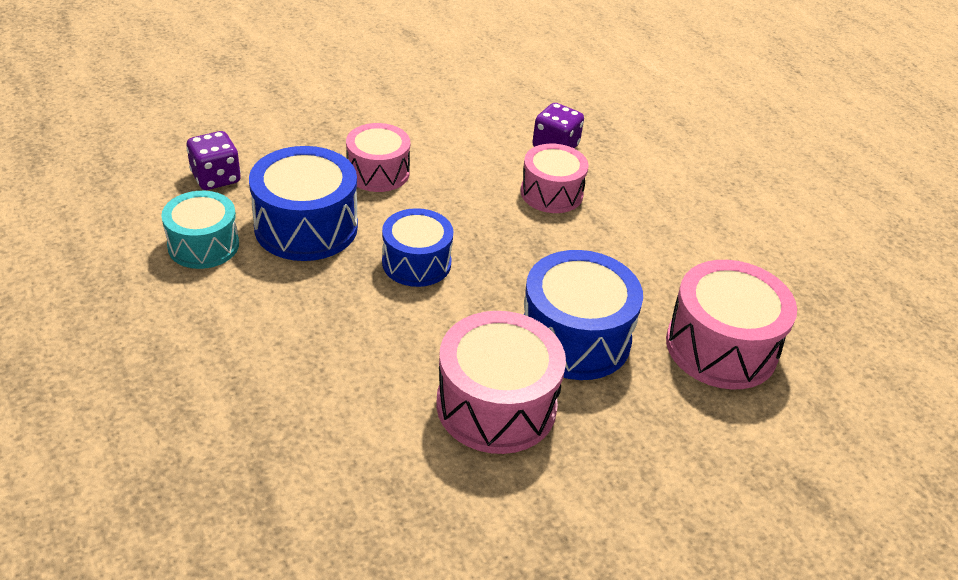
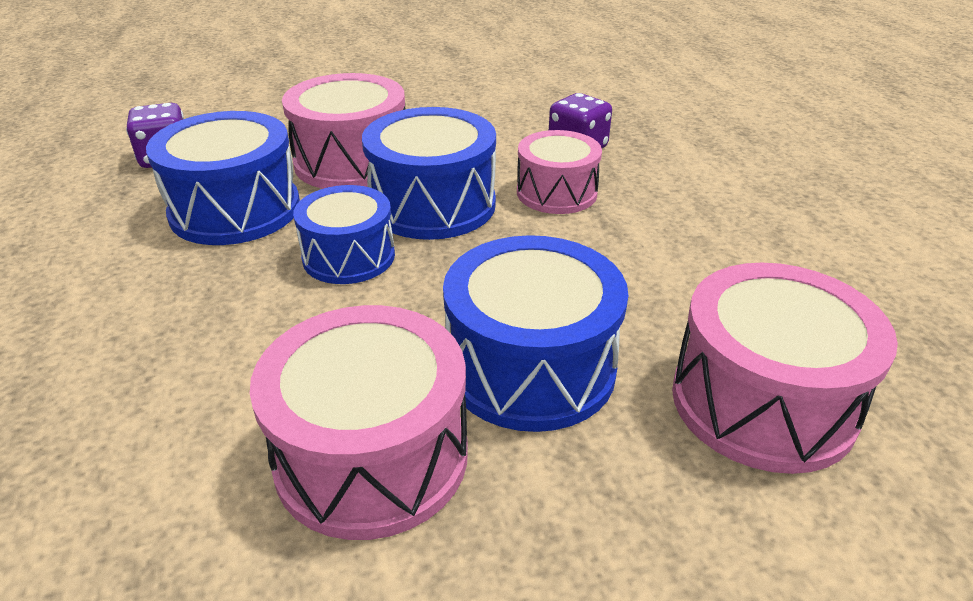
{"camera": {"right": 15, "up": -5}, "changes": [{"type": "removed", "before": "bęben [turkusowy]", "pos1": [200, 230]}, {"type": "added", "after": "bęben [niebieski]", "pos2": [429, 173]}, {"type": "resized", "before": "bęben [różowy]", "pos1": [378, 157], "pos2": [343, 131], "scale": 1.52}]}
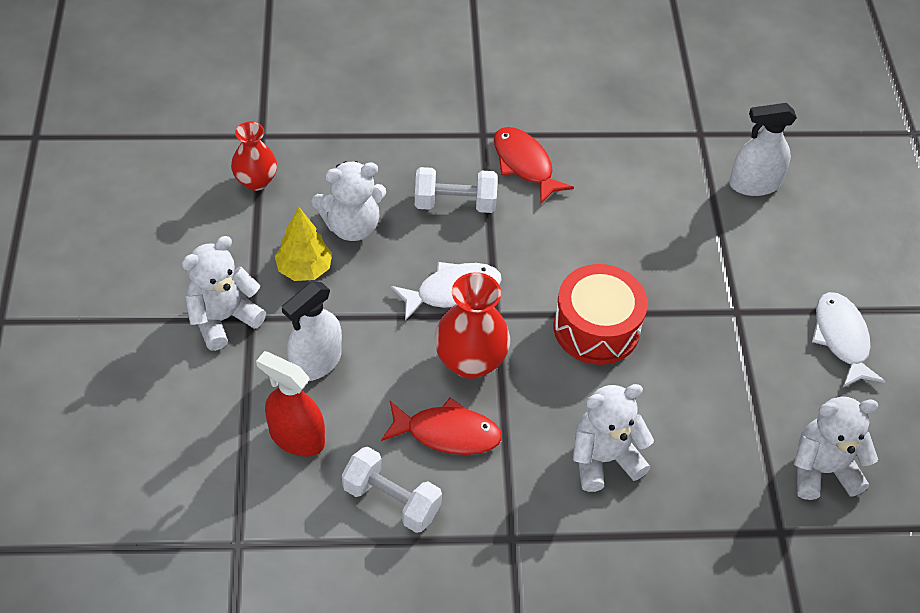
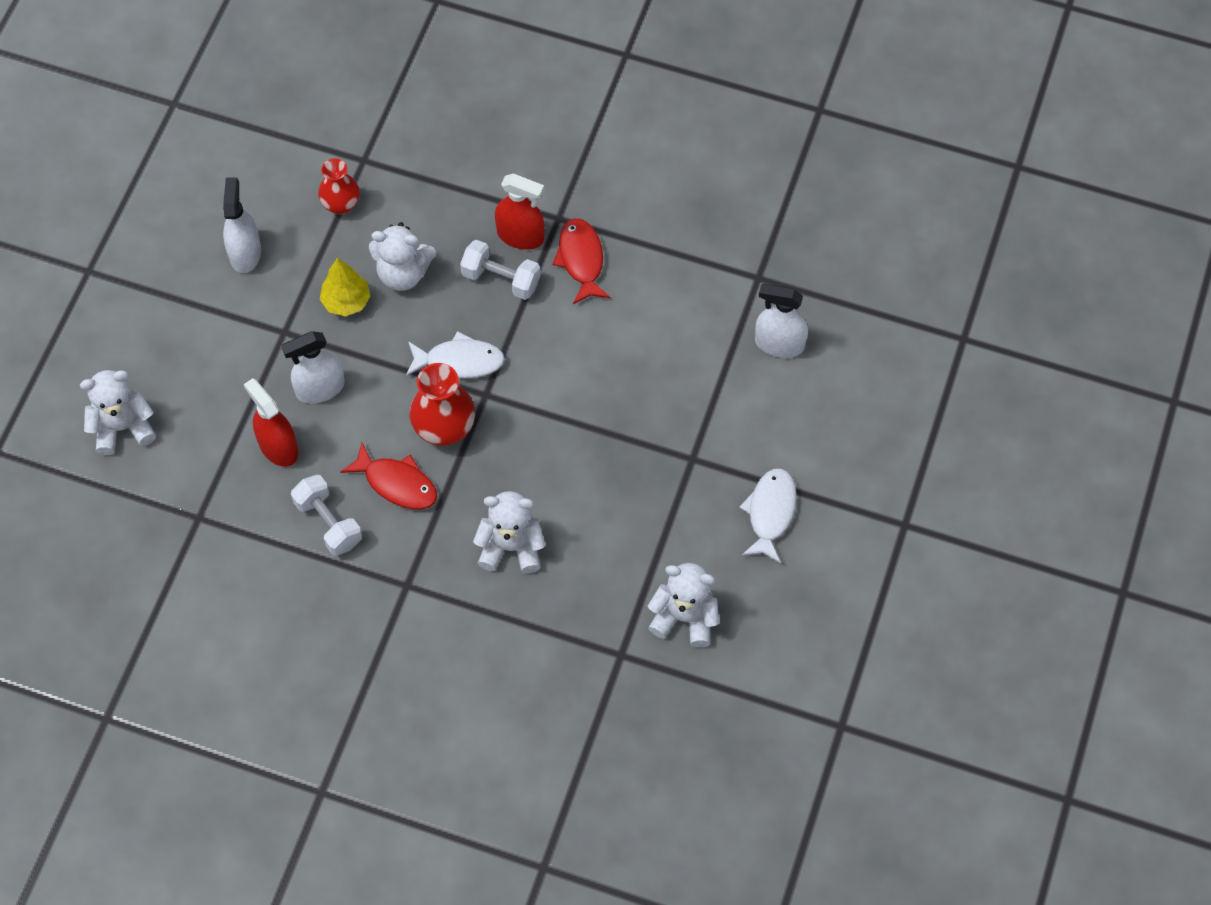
{"camera": {"right": 25, "up": 10}, "changes": [{"type": "removed", "before": "bęben [czerwony]", "pos1": [601, 314]}, {"type": "added", "after": "spryskiwacz [biały]", "pos2": [242, 225]}, {"type": "added", "after": "spryskiwacz [czerwony]", "pos2": [520, 211]}, {"type": "moved", "before": "miś [biały]", "pos1": [224, 293], "pos2": [118, 412]}]}
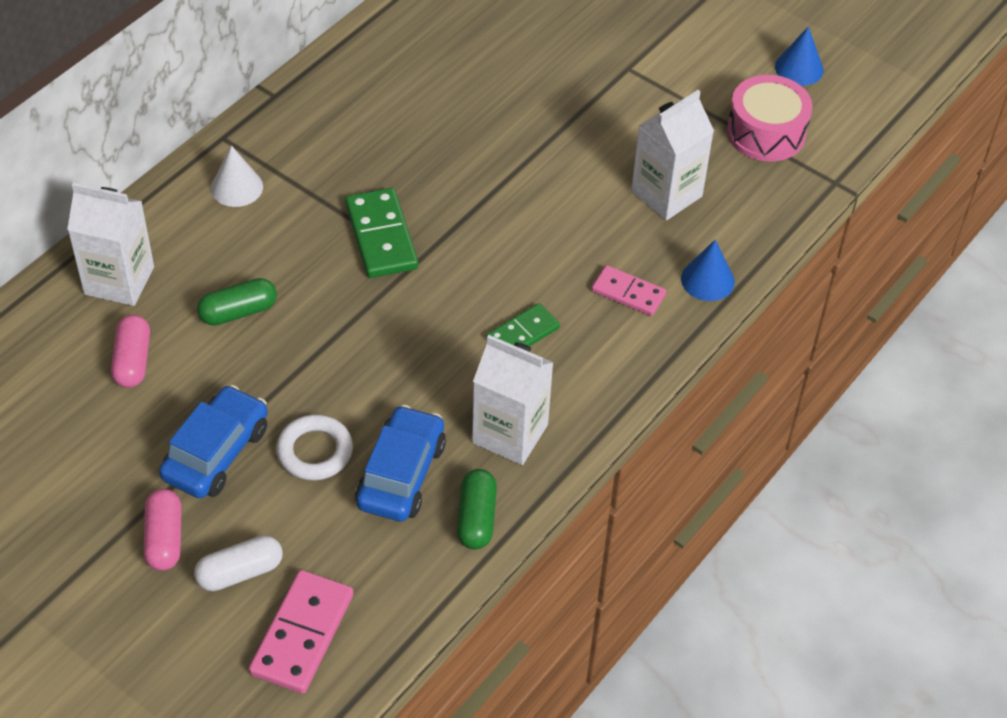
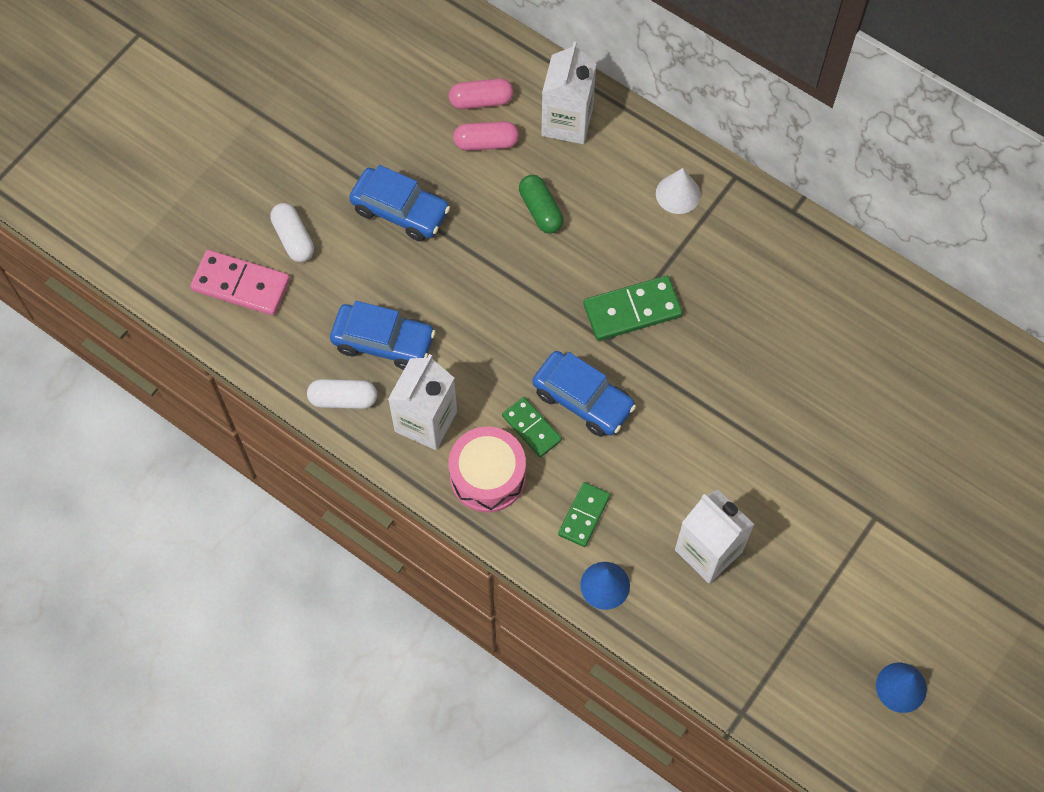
{"camera": {"right": 90, "up": 15}, "changes": [{"type": "removed", "before": "pierścień [biały]", "pos1": [314, 447]}, {"type": "added", "after": "samochód [niebieski]", "pos2": [584, 394]}, {"type": "moved", "before": "kapsułka [różowy]", "pos1": [162, 530], "pos2": [481, 93]}, {"type": "moved", "before": "bęben [różowy]", "pos1": [770, 118], "pos2": [487, 469]}, {"type": "recoloured", "before": "kapsułka [zielony]", "after": "kapsułka [biały]", "pos1": [477, 509], "pos2": [342, 394]}, {"type": "recoloured", "before": "kostka domina [różowy]", "after": "kostka domina [zielony]", "pos1": [629, 290], "pos2": [584, 514]}]}
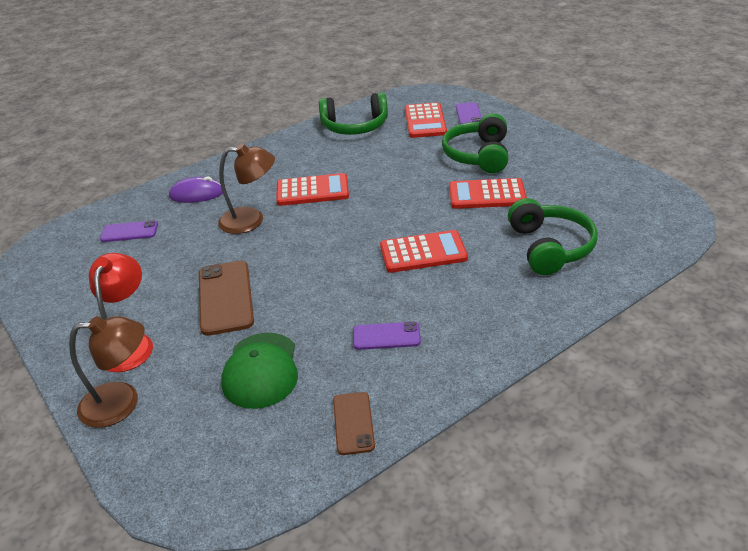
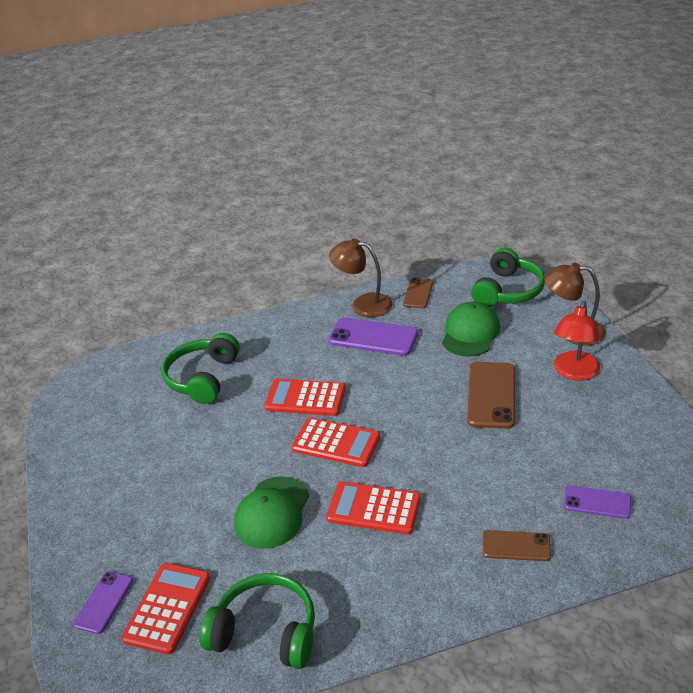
{"camera": {"right": -160, "up": 0}, "changes": [{"type": "added", "after": "czapka [zielony]", "pos2": [271, 512]}, {"type": "moved", "before": "lampka [brązowy]", "pos1": [246, 188], "pos2": [360, 278]}, {"type": "moved", "before": "słuchawki [zielony]", "pos1": [475, 143], "pos2": [508, 277]}, {"type": "moved", "before": "kalkulator [czerwony]", "pos1": [488, 193], "pos2": [336, 442]}, {"type": "replaced", "before": "myszka [fioletowy]", "after": "telefon [brązowy]", "pos1": [196, 189], "pos2": [517, 545]}, {"type": "resized", "before": "telefon [fioletowy]", "pos1": [387, 336], "pos2": [373, 336], "scale": 1.68}]}
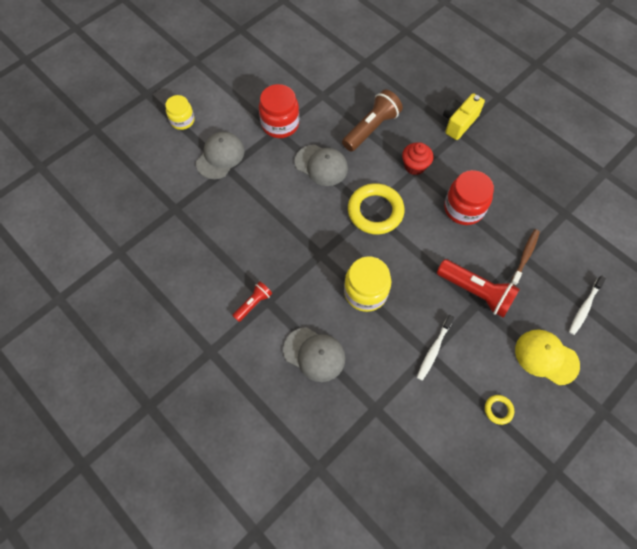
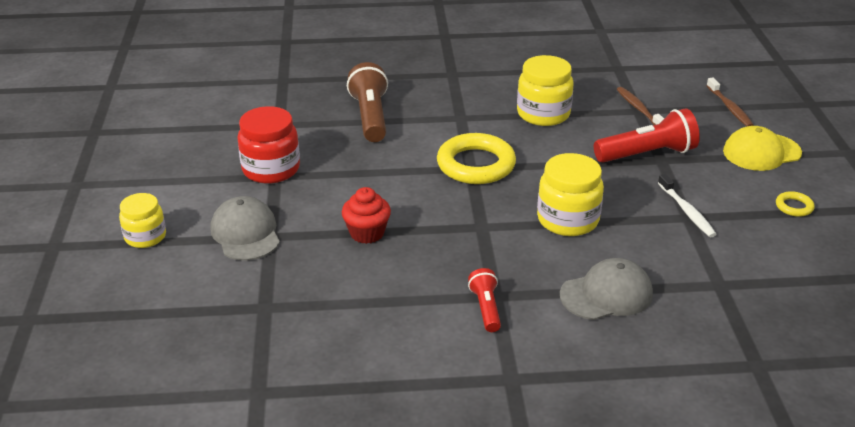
{"camera": {"right": -50, "up": -30}, "changes": [{"type": "removed", "before": "czapka [szary]", "pos1": [321, 165]}, {"type": "removed", "before": "aparat fotograficzny [żółty]", "pos1": [464, 116]}, {"type": "moved", "before": "muffinka [czerwony]", "pos1": [417, 158], "pos2": [366, 215]}, {"type": "recoloured", "before": "słoik [czerwony]", "after": "słoik [żółty]", "pos1": [469, 197], "pos2": [545, 90]}, {"type": "recoloured", "before": "szczoteczka do zębów [biały]", "after": "szczoteczka do zębów [brązowy]", "pos1": [587, 305], "pos2": [729, 102]}]}
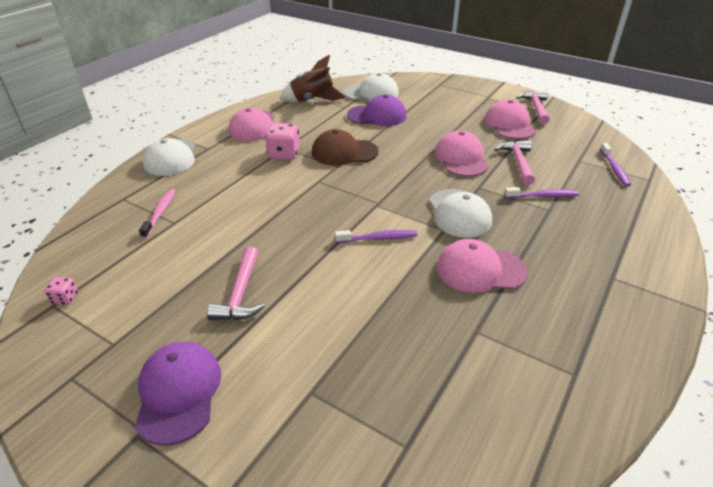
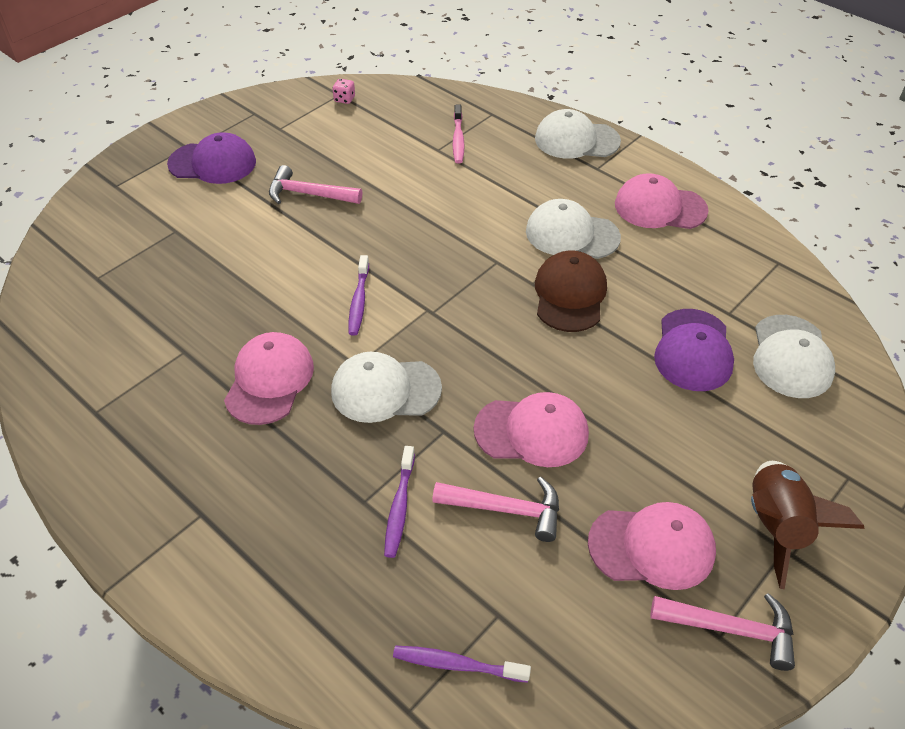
{"camera": {"right": 100, "up": 10}, "changes": [{"type": "moved", "before": "rakieta [brązowy]", "pos1": [313, 78], "pos2": [808, 525]}, {"type": "replaced", "before": "kostka do gry [różowy]", "after": "czapka [biały]", "pos1": [282, 141], "pos2": [573, 229]}, {"type": "turned", "before": "szczoteczka do zębów [różowy]", "pos1": [157, 214], "pos2": [459, 134], "turn": 75}]}
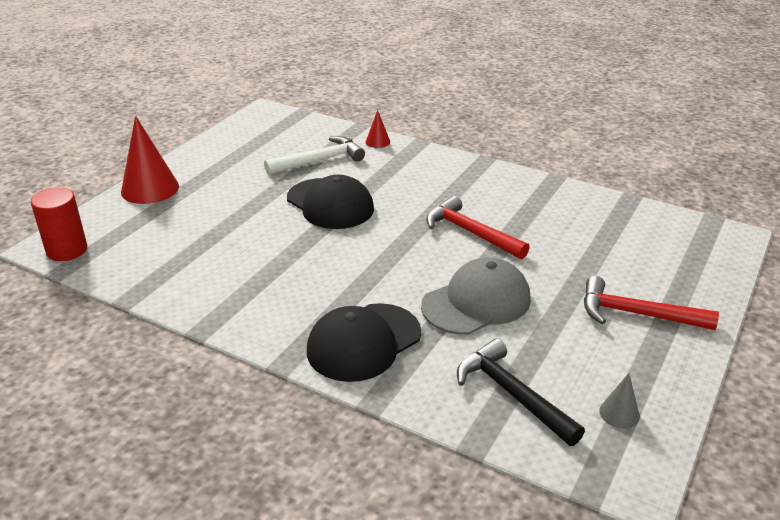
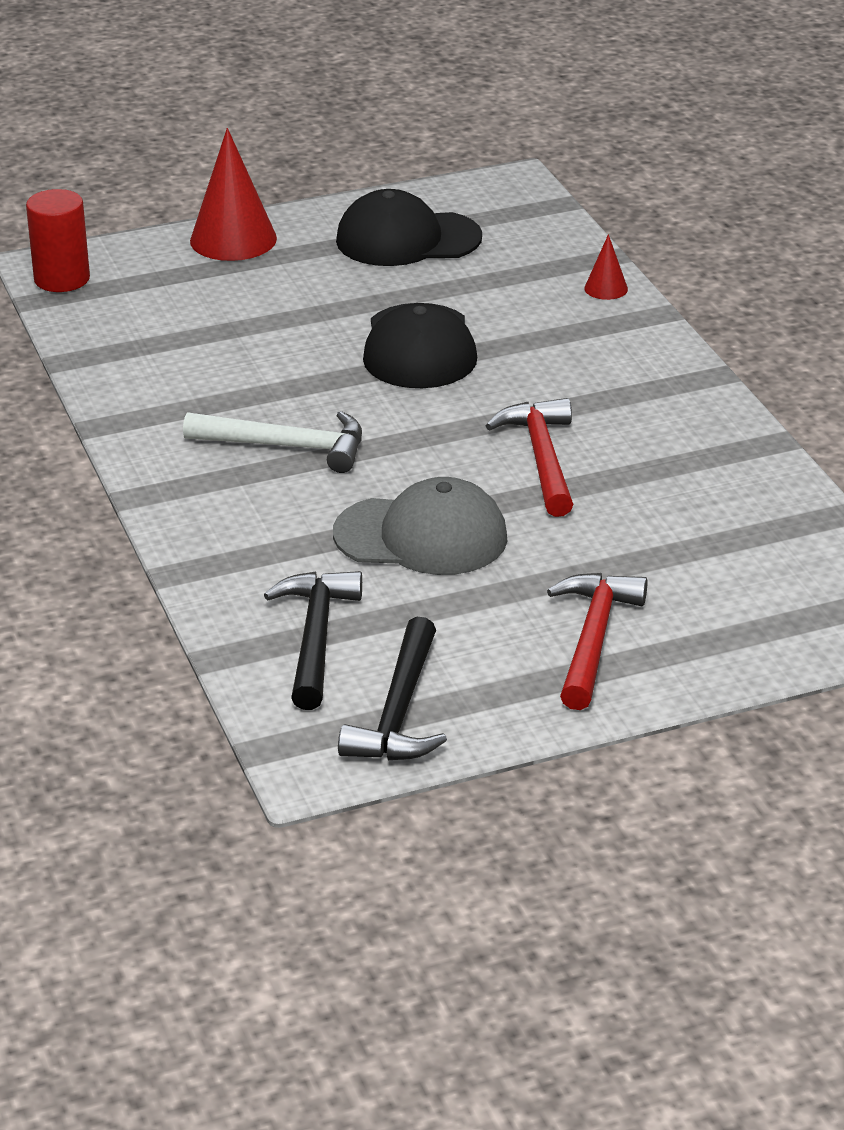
{"camera": {"right": 40, "up": 0}, "changes": [{"type": "moved", "before": "młotek [biały]", "pos1": [314, 155], "pos2": [272, 442]}, {"type": "moved", "before": "czapka [czarny]", "pos1": [364, 342], "pos2": [409, 227]}, {"type": "replaced", "before": "stożek [szary]", "after": "młotek [czarny]", "pos1": [619, 400], "pos2": [392, 688]}, {"type": "turned", "before": "młotek [czerwony]", "pos1": [651, 303], "pos2": [597, 641], "turn": 45}]}
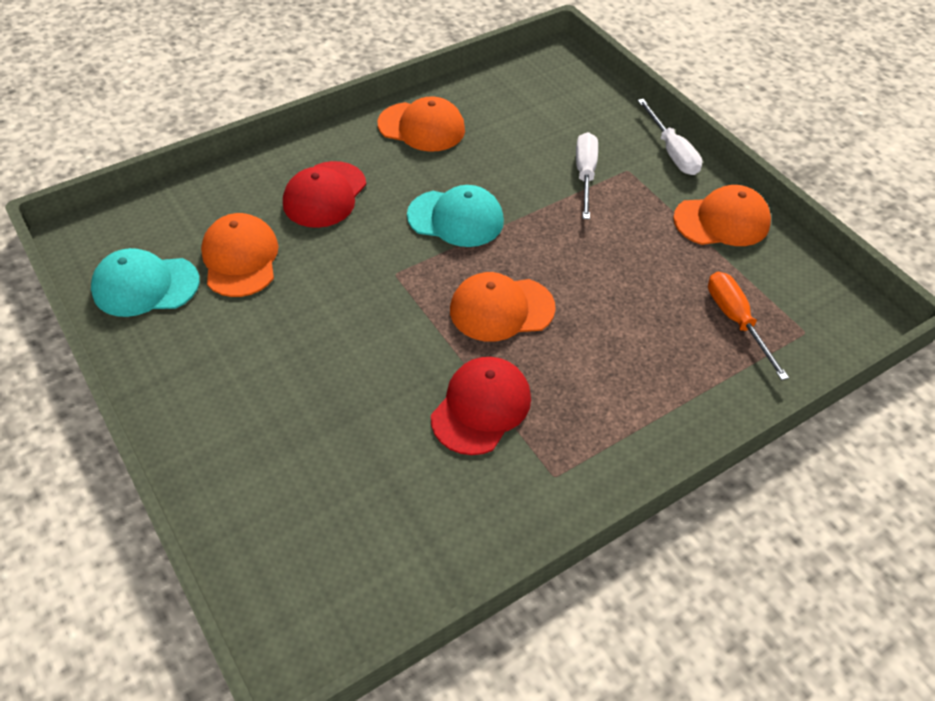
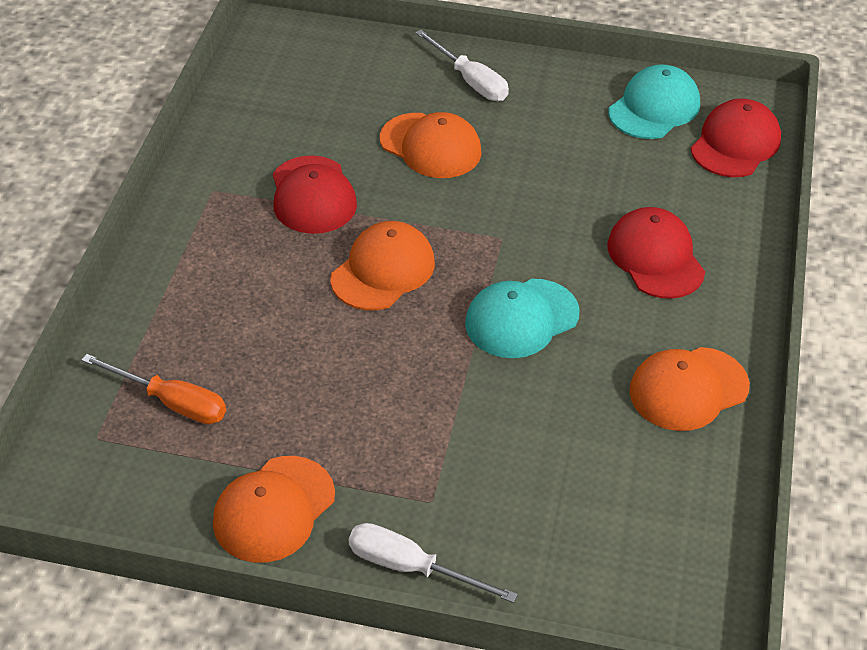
{"camera": {"right": 135, "up": -5}, "changes": [{"type": "added", "after": "czapka [czerwony]", "pos2": [736, 138]}, {"type": "moved", "before": "czapka [pomarańczowy]", "pos1": [239, 255], "pos2": [431, 145]}, {"type": "moved", "before": "śrubokręt [biały]", "pos1": [587, 175], "pos2": [462, 65]}]}
